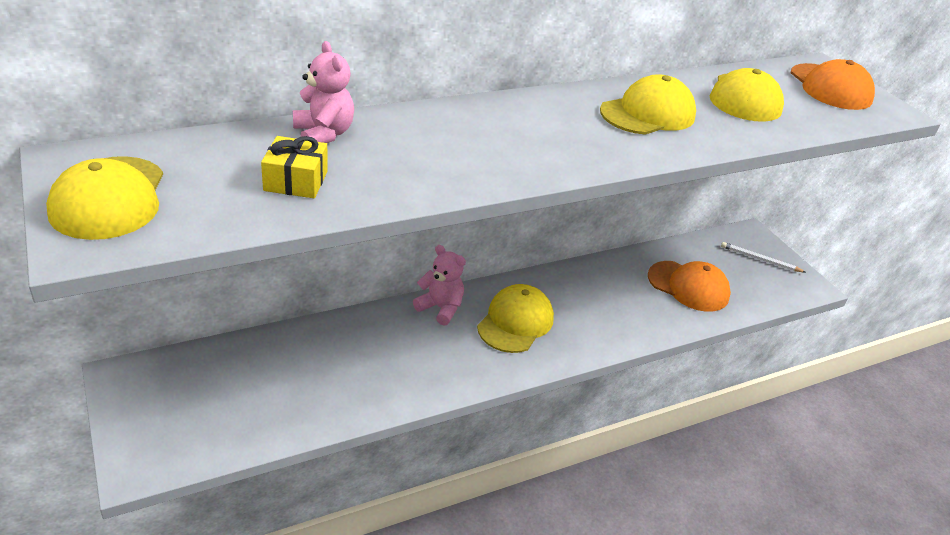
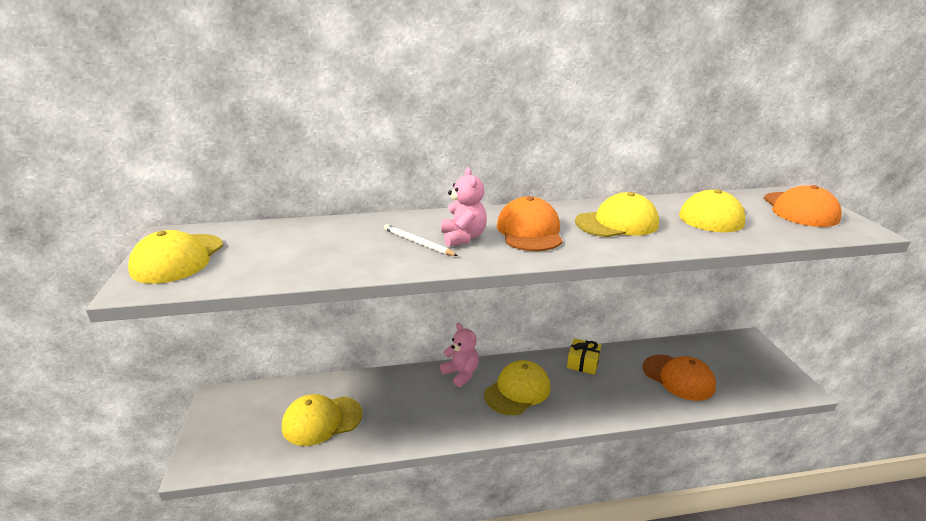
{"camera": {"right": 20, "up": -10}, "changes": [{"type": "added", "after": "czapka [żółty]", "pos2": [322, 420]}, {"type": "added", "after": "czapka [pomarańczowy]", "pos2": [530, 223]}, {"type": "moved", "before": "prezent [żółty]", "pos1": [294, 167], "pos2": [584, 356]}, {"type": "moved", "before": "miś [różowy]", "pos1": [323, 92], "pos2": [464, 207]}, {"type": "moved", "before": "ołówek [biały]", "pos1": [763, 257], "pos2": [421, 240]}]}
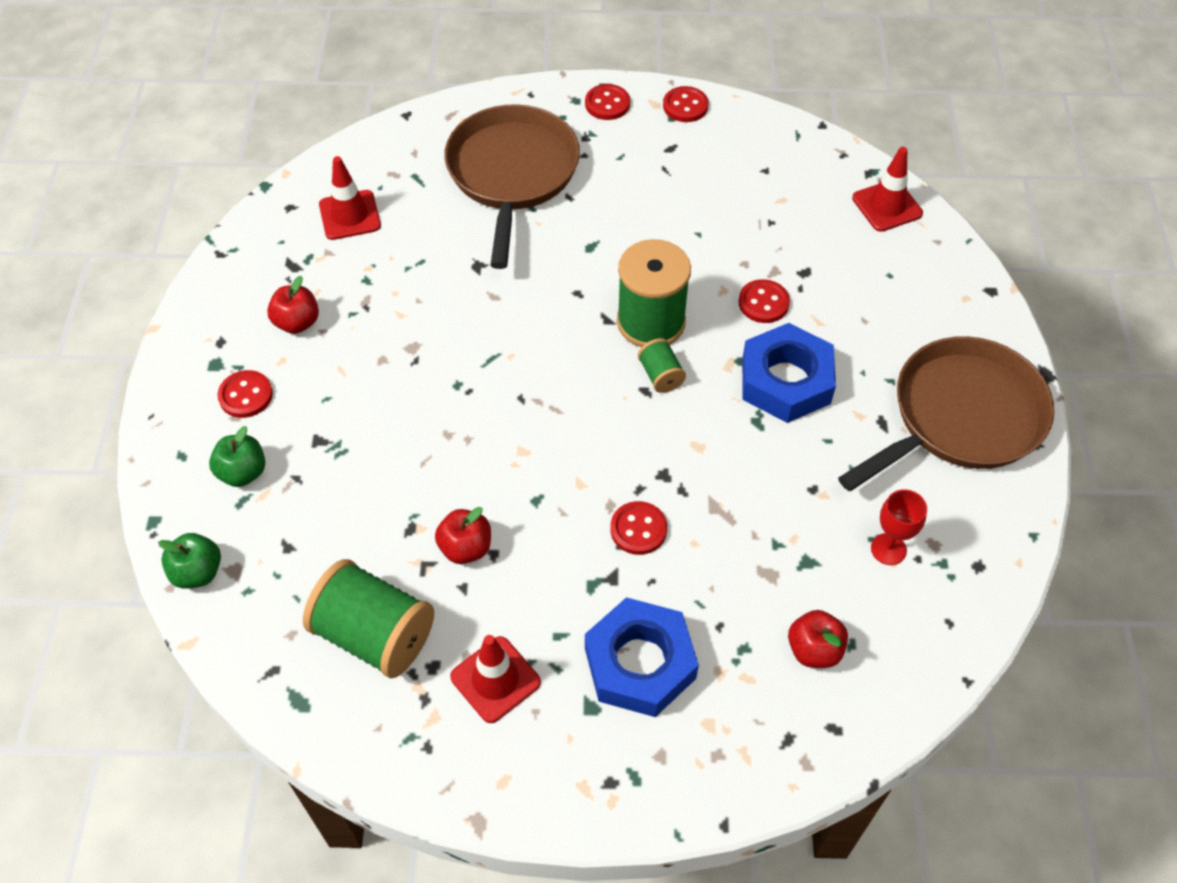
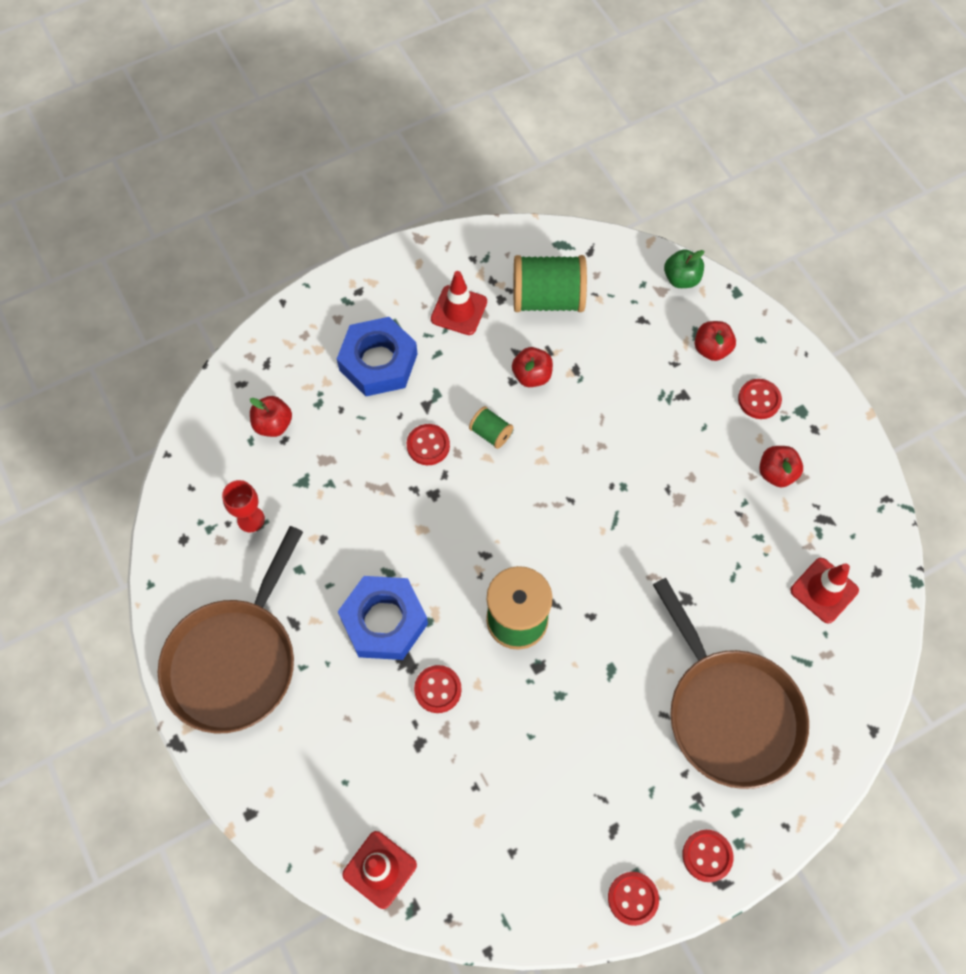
{"camera": {"right": 150, "up": 10}, "changes": [{"type": "moved", "before": "szpulka [zielony]", "pos1": [662, 365], "pos2": [491, 427]}, {"type": "recoloured", "before": "jabłko [zielony]", "after": "jabłko [czerwony]", "pos1": [237, 456], "pos2": [715, 341]}]}
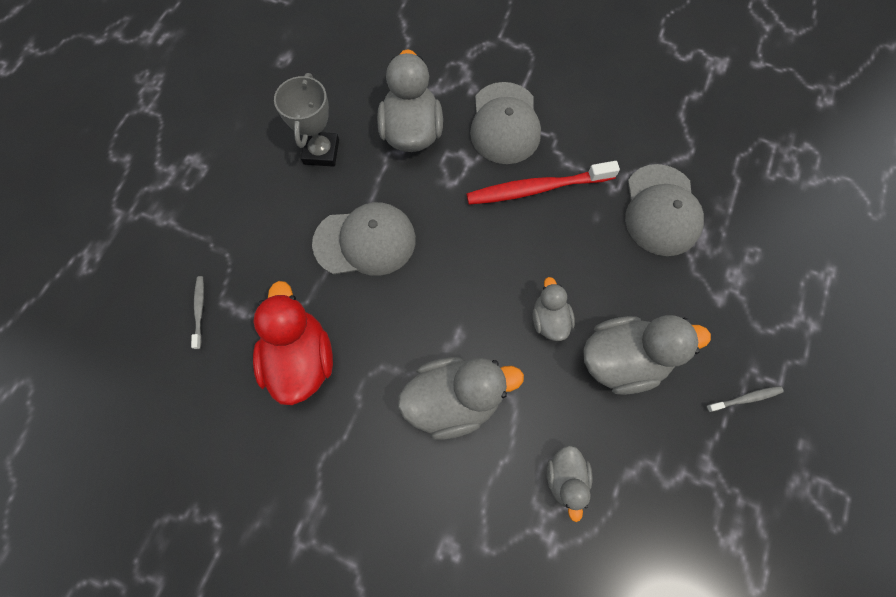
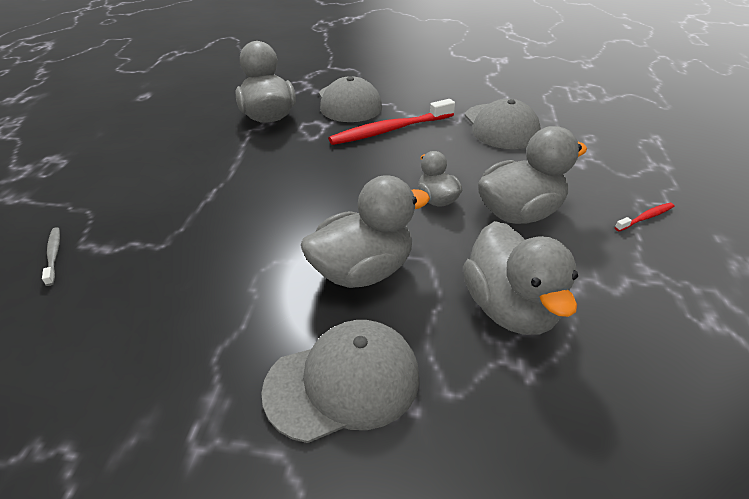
{"camera": {"right": -15, "up": -30}, "changes": [{"type": "removed", "before": "kaczka [czerwony]", "pos1": [293, 343]}, {"type": "removed", "before": "puchar [szary]", "pos1": [306, 120]}, {"type": "moved", "before": "czapka [szary]", "pos1": [364, 239], "pos2": [340, 381]}, {"type": "recoloured", "before": "szczoteczka do zębów [szary]", "after": "szczoteczka do zębów [czerwony]", "pos1": [745, 399], "pos2": [645, 217]}, {"type": "resized", "before": "kaczka [szary]", "pos1": [569, 483], "pos2": [520, 278], "scale": 1.79}]}
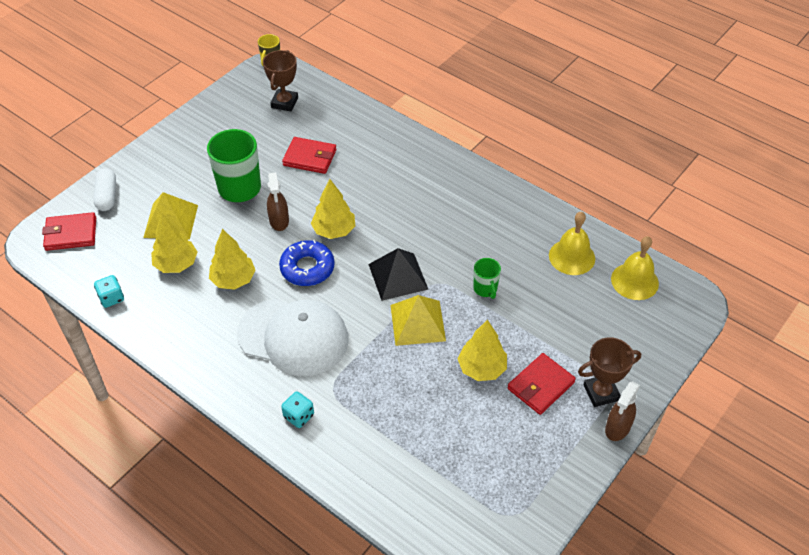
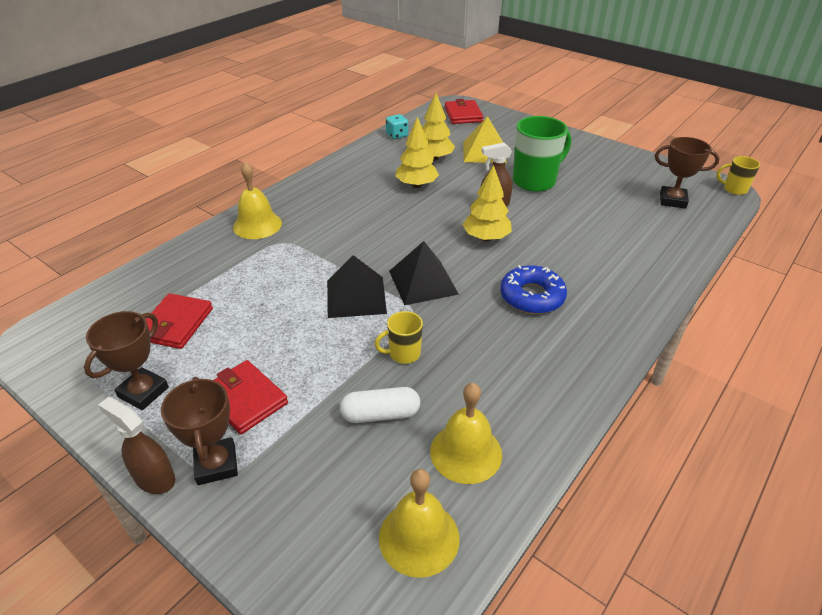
{"camera": {"right": 90, "up": -10}, "changes": [{"type": "removed", "before": "czapka [biały]", "pos1": [292, 337]}, {"type": "removed", "before": "drzewko [żółty]", "pos1": [482, 350]}, {"type": "added", "after": "puchar [brązowy]", "pos2": [126, 360]}, {"type": "moved", "before": "kapsułka [biały]", "pos1": [104, 189], "pos2": [380, 405]}, {"type": "moved", "before": "donut [niebieski]", "pos1": [307, 263], "pos2": [533, 289]}, {"type": "moved", "before": "portfel [czerwony]", "pos1": [309, 155], "pos2": [179, 321]}, {"type": "replaced", "before": "kostka do gry [turkusowy]", "after": "dzwonek [żółty]", "pos1": [297, 409], "pos2": [257, 200]}, {"type": "recoloured", "before": "piramida [żółty]", "after": "piramida [czarny]", "pos1": [418, 320], "pos2": [357, 286]}, {"type": "recoloured", "before": "kubek [zielony]", "after": "kubek [żółty]", "pos1": [487, 278], "pos2": [399, 337]}]}
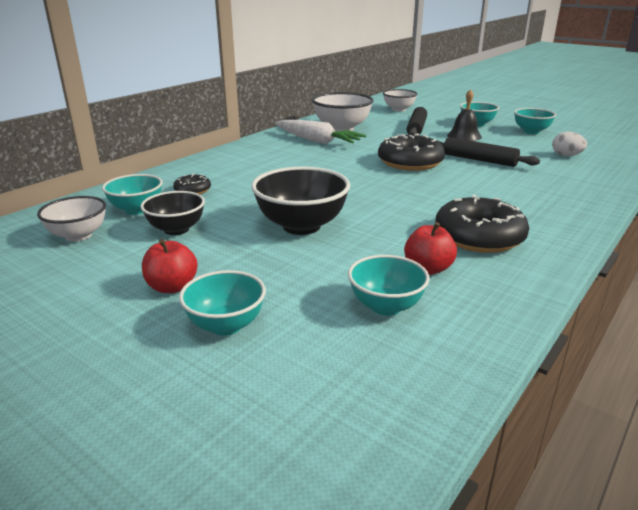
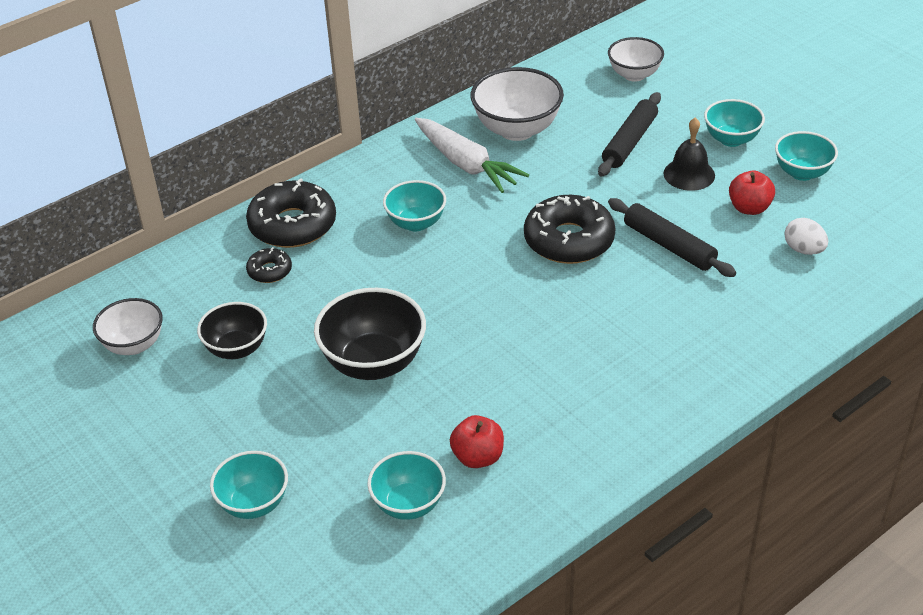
{"camera": {"right": 15, "up": 15}, "changes": [{"type": "moved", "before": "miska [turkusowy]", "pos1": [132, 194], "pos2": [414, 205]}, {"type": "moved", "before": "jabłko [czerwony]", "pos1": [169, 266], "pos2": [752, 192]}, {"type": "moved", "before": "donut [czarny]", "pos1": [482, 223], "pos2": [291, 213]}]}
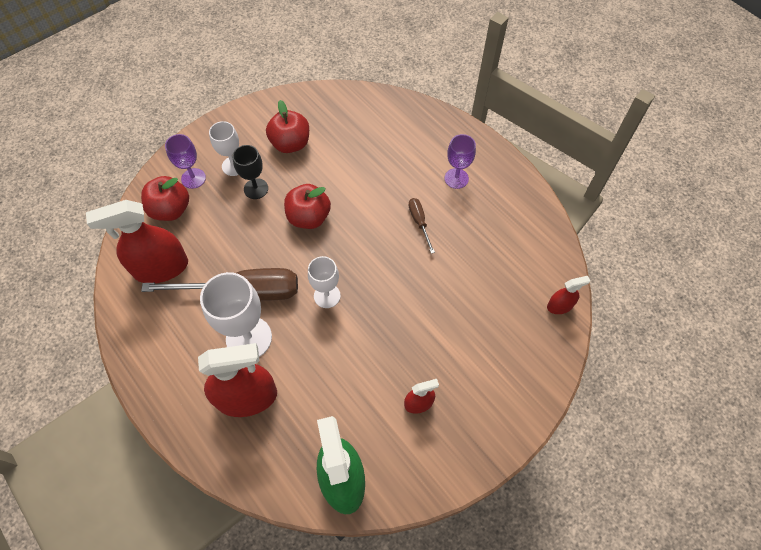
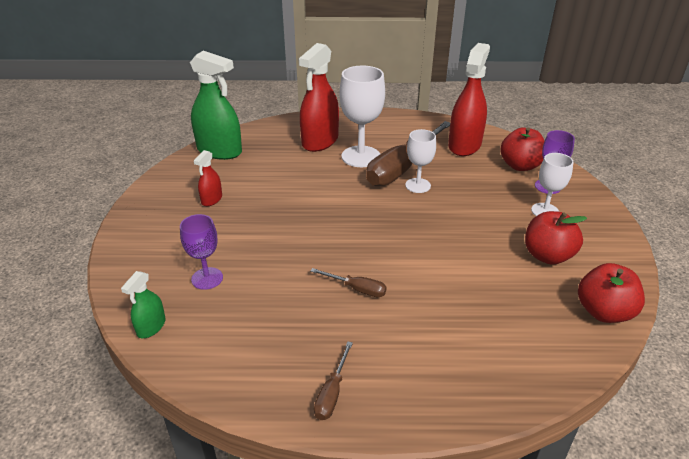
{"camera": {"right": 130, "up": -25}, "changes": [{"type": "removed", "before": "kielich [czarny]", "pos1": [250, 172]}, {"type": "added", "after": "śrubokręt [brązowy]", "pos2": [333, 381]}, {"type": "moved", "before": "jabłko [czerwony]", "pos1": [307, 206], "pos2": [611, 293]}, {"type": "moved", "before": "kielich [biały]", "pos1": [324, 282], "pos2": [420, 161]}, {"type": "moved", "before": "kielich [fioletowy]", "pos1": [460, 161], "pos2": [201, 252]}, {"type": "recoloured", "before": "spryskiwacz [czerwony]", "after": "spryskiwacz [zielony]", "pos1": [568, 295], "pos2": [143, 304]}]}
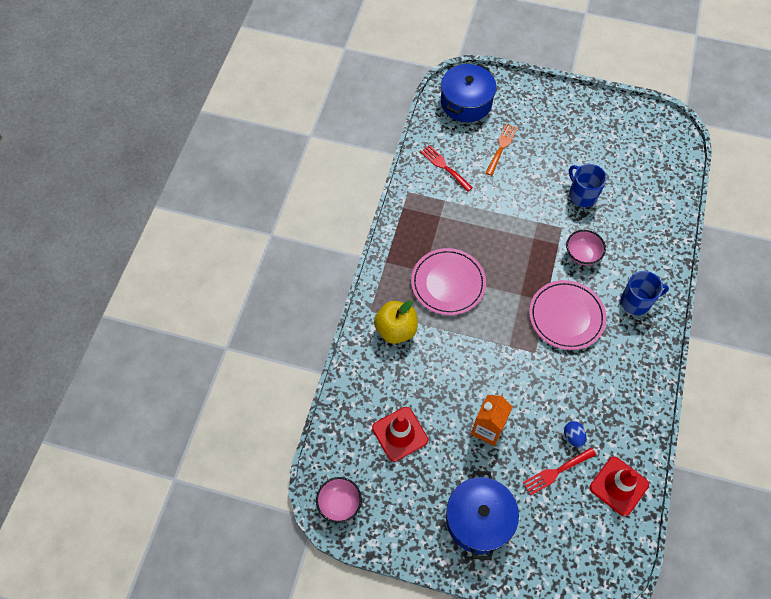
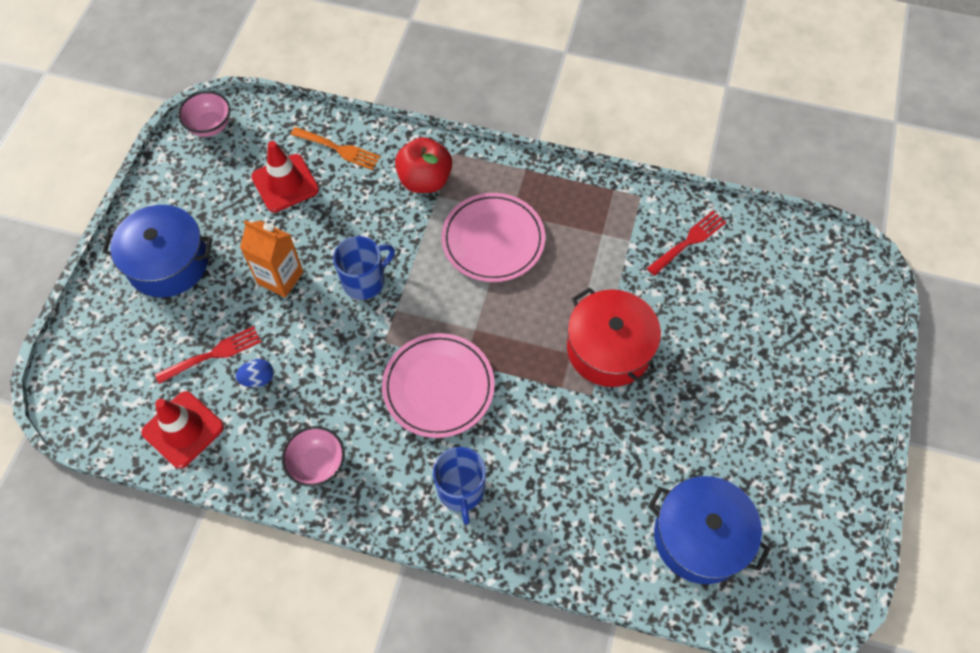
{"camera": {"right": 90, "up": 0}, "changes": [{"type": "added", "after": "garnek [czerwony]", "pos2": [614, 337]}, {"type": "moved", "before": "garnek [niebieski]", "pos1": [468, 93], "pos2": [709, 530]}, {"type": "moved", "before": "widelec [pomarańczowy]", "pos1": [502, 150], "pos2": [335, 148]}, {"type": "moved", "before": "miska [różowy]", "pos1": [586, 247], "pos2": [313, 456]}, {"type": "moved", "before": "kubek [niebieski]", "pos1": [588, 185], "pos2": [364, 268]}, {"type": "recoloured", "before": "jabłko [żółty]", "after": "jabłko [czerwony]", "pos1": [396, 322], "pos2": [423, 165]}, {"type": "turned", "before": "widelec [czerwony]", "pos1": [559, 471], "pos2": [208, 355], "turn": 90}]}
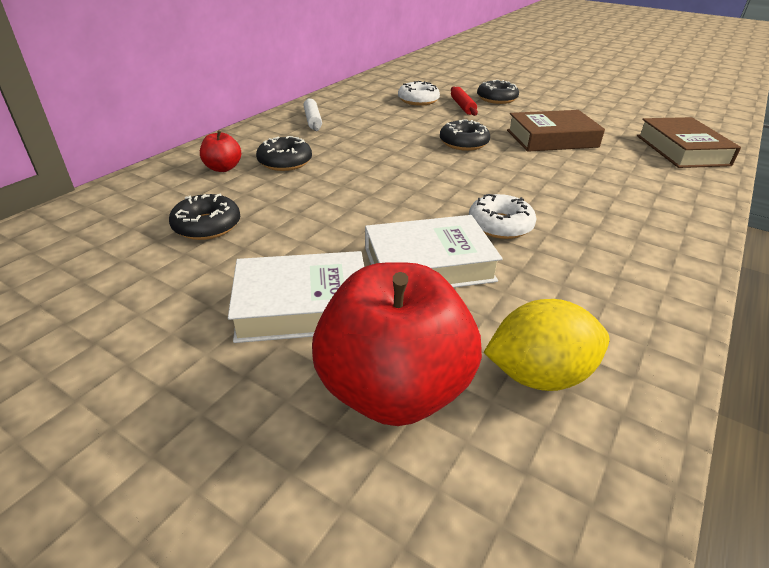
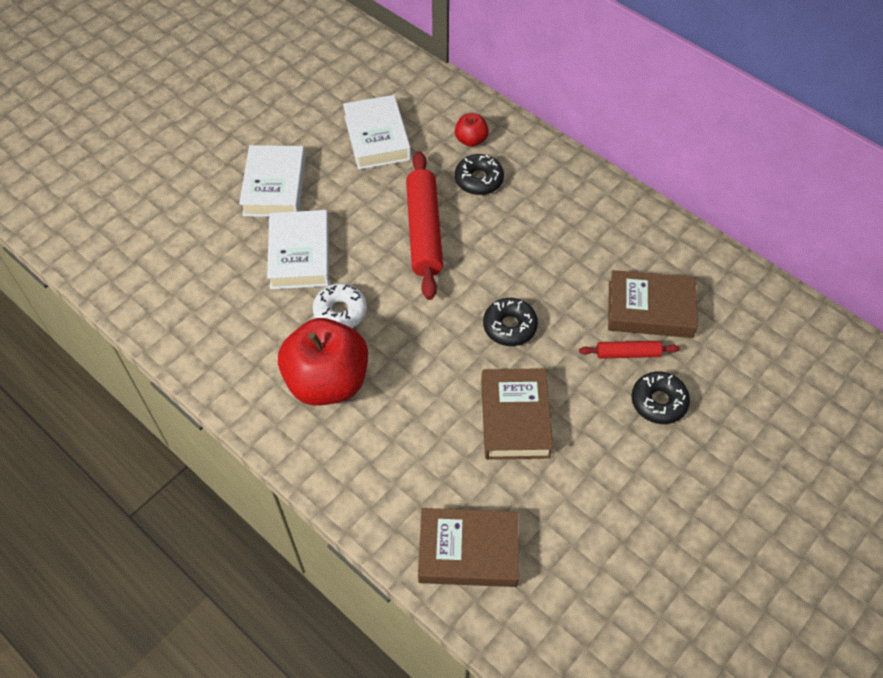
{"camera": {"right": 100, "up": 20}, "changes": [{"type": "removed", "before": "wałek do ciasta [biały]", "pos1": [312, 114]}, {"type": "removed", "before": "cytryna [żółty]", "pos1": [547, 345]}, {"type": "added", "after": "wałek do ciasta [czerwony]", "pos2": [424, 225]}, {"type": "moved", "before": "jabłko [czerwony]", "pos1": [397, 344], "pos2": [323, 362]}, {"type": "replaced", "before": "donut [czarny]", "after": "książka [biały]", "pos1": [204, 217], "pos2": [377, 132]}, {"type": "replaced", "before": "donut [biały]", "after": "książka [brązowy]", "pos1": [419, 93], "pos2": [653, 304]}]}
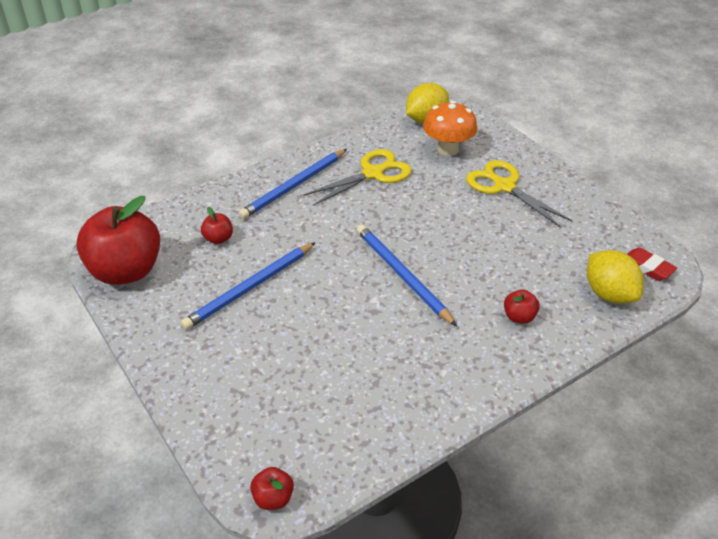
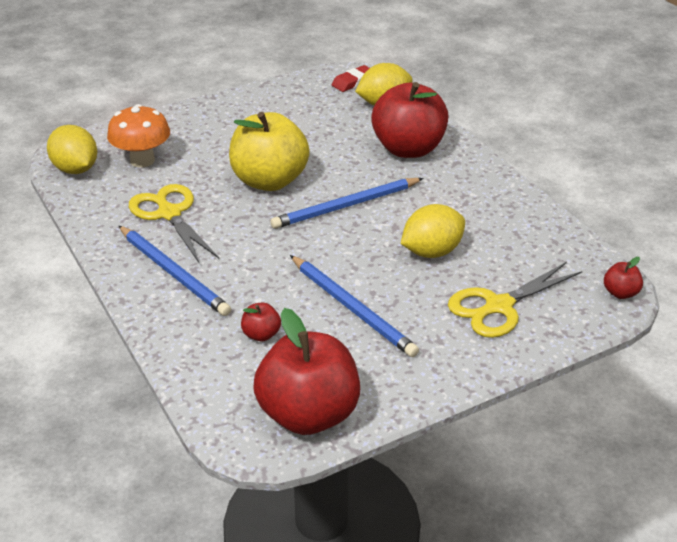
{"camera": {"right": -85, "up": -5}, "changes": [{"type": "added", "after": "jabłko [żółty]", "pos2": [269, 151]}, {"type": "added", "after": "cytryna [żółty]", "pos2": [433, 231]}, {"type": "moved", "before": "nożyczki [żółty]", "pos1": [519, 194], "pos2": [515, 300]}, {"type": "resized", "before": "jabłko [czerwony]", "pos1": [522, 306], "pos2": [410, 120], "scale": 2.4}]}
